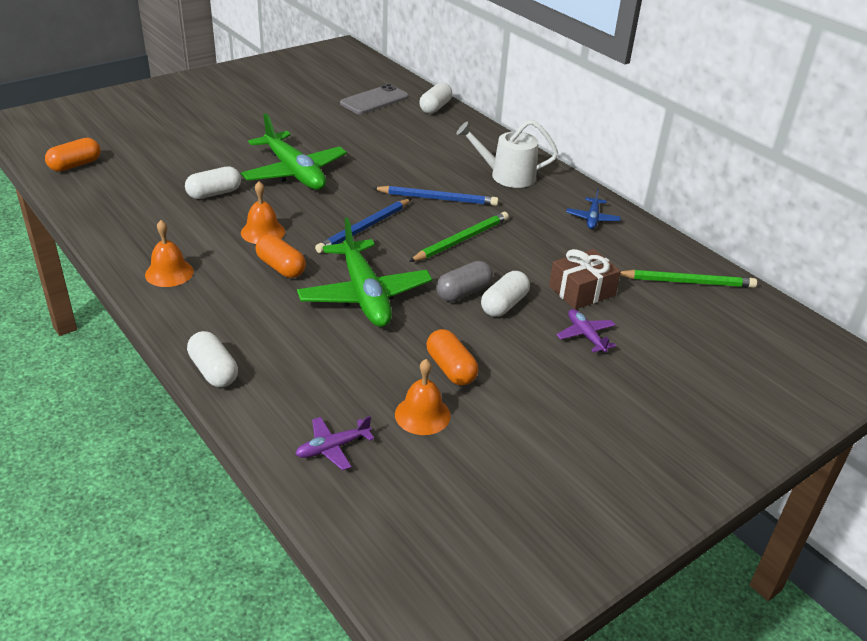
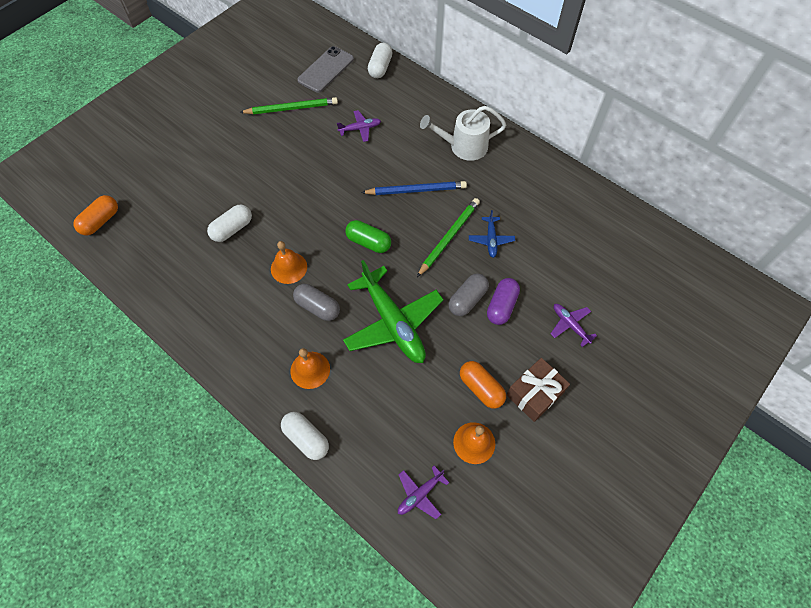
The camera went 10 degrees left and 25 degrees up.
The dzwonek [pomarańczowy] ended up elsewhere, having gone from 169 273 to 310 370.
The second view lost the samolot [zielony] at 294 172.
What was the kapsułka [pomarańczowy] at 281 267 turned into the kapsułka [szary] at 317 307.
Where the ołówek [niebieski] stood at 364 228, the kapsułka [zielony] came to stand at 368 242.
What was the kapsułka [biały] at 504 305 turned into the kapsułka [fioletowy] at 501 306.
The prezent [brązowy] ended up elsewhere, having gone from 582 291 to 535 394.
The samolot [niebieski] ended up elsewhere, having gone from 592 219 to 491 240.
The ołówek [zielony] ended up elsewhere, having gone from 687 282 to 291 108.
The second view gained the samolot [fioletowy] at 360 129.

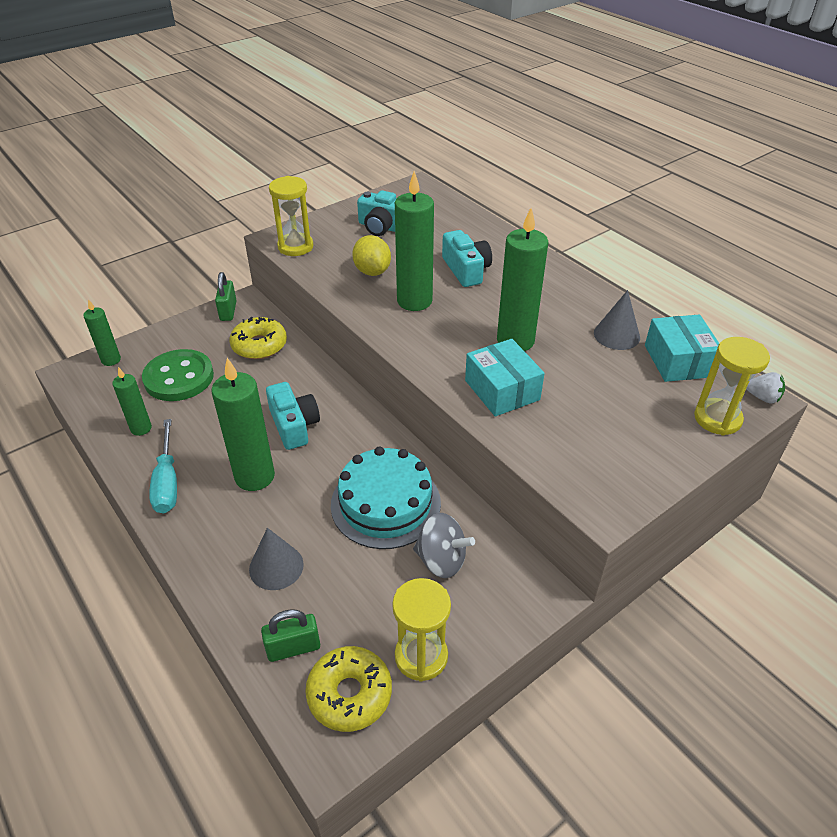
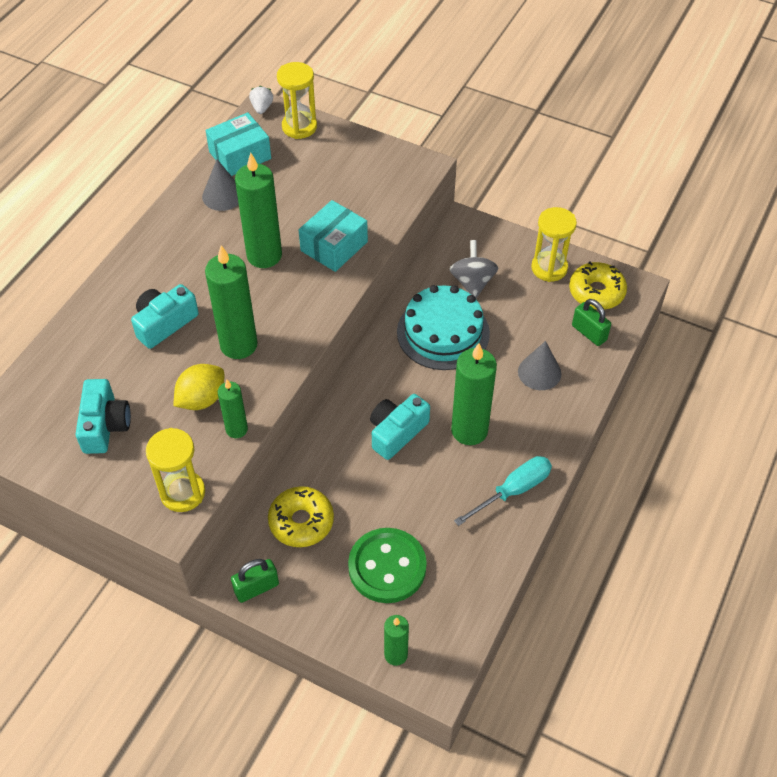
The camera went 115 degrees left and 10 degrees up.
The świeca [zielony] ended up elsewhere, having gone from 141 428 to 236 429.

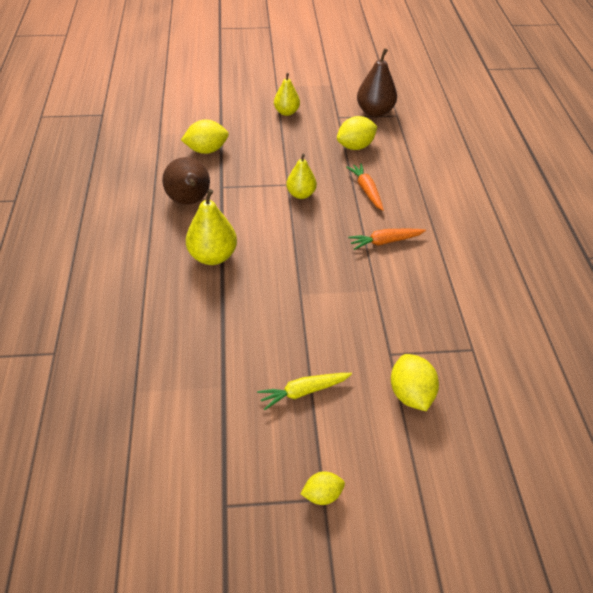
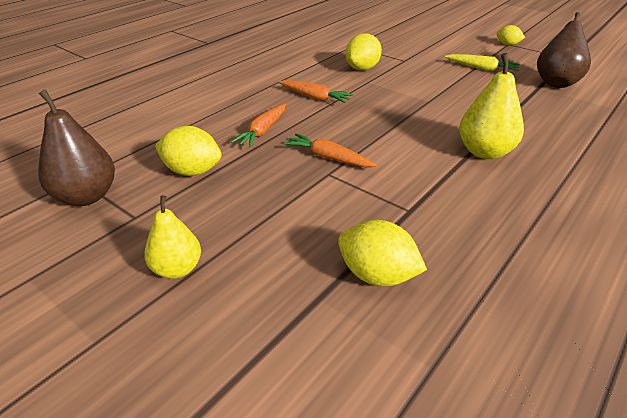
The camera went 135 degrees left and 10 degrees down.
The gruszka [brązowy] ended up elsewhere, having gone from 189 201 to 556 82.
Where the gruszka [żółty] stood at 301 194, the marchewka [pomarańczowy] came to stand at 329 158.
The cytryna [żółty] ended up elsewhere, having gone from 411 394 to 362 68.

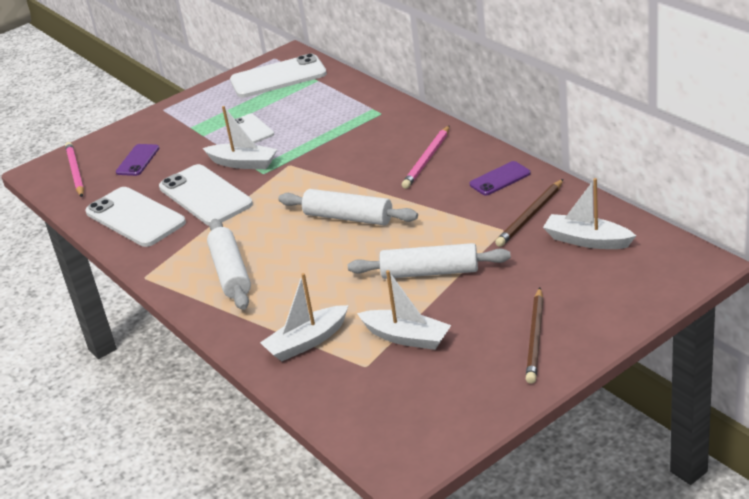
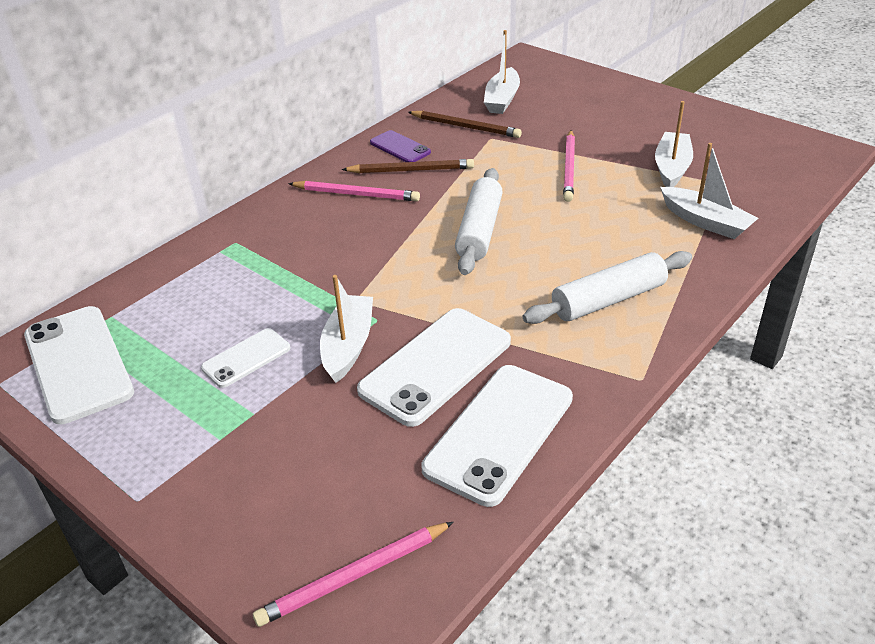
The camera went 105 degrees left and 5 degrees up.
The second view lost the telefon [fioletowy] at 137 160.
Where the wałek do ciasta [biały] stood at 430 272, the ołówek [różowy] came to stand at 569 168.
The ołówek [brązowy] ended up elsewhere, having gone from 535 338 to 411 170.

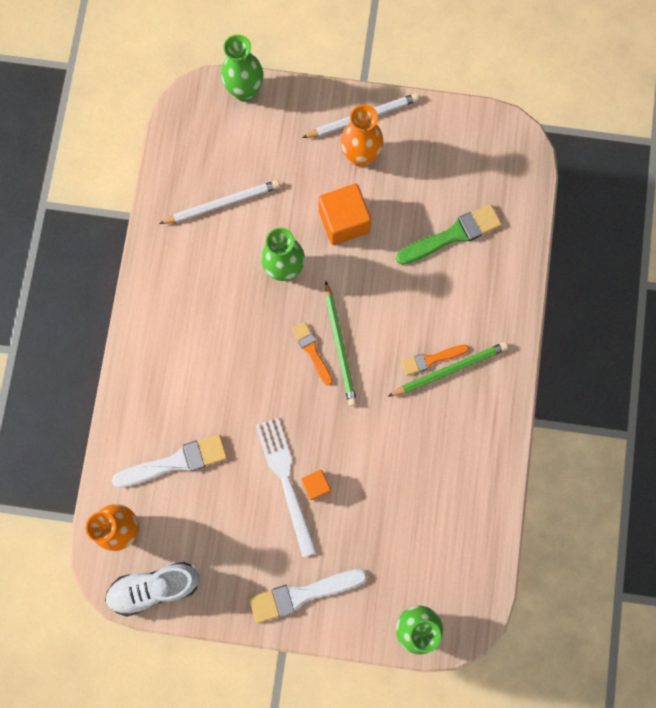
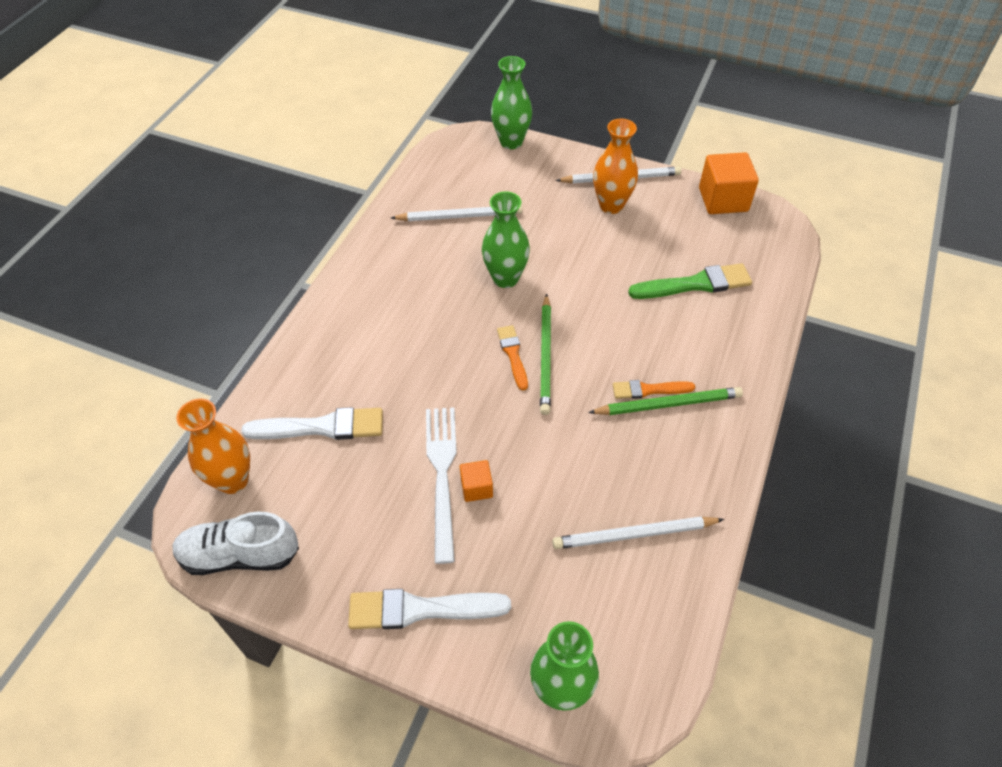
The camera went 15 degrees right and 25 degrees down.
The sześcian [pomarańczowy] ended up elsewhere, having gone from 344 221 to 723 200.
The second view gained the ołówek [biały] at 634 535.

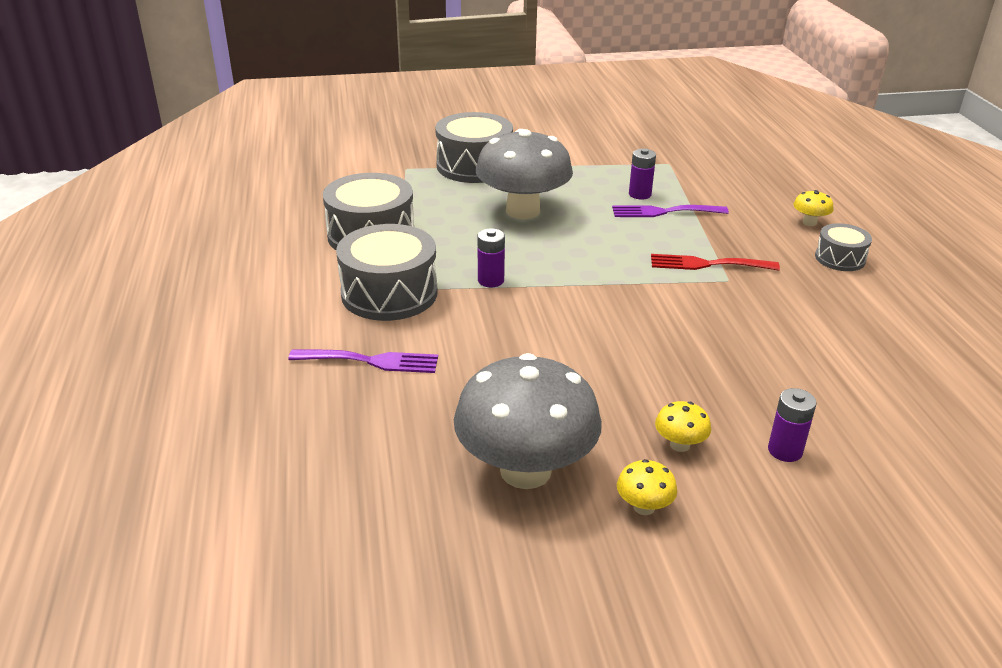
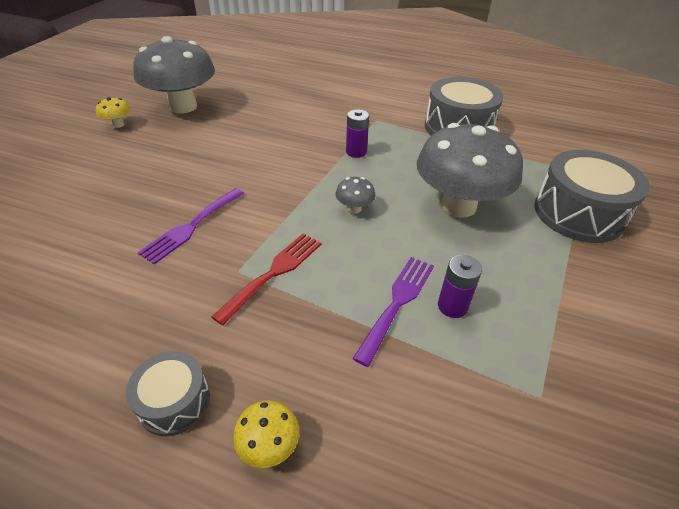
The camera went 120 degrees right and 10 degrees up.
The widelec [fioletowy] ended up elsewhere, having gone from 371 361 to 191 227.
The second view lost the bęben [szary] at 389 293.
The second view lost the grzyb [żółty] at 679 445.
The second view lost the bateria [fioletowy] at 785 450.
The second view gained the grzyb [szary] at 354 208.

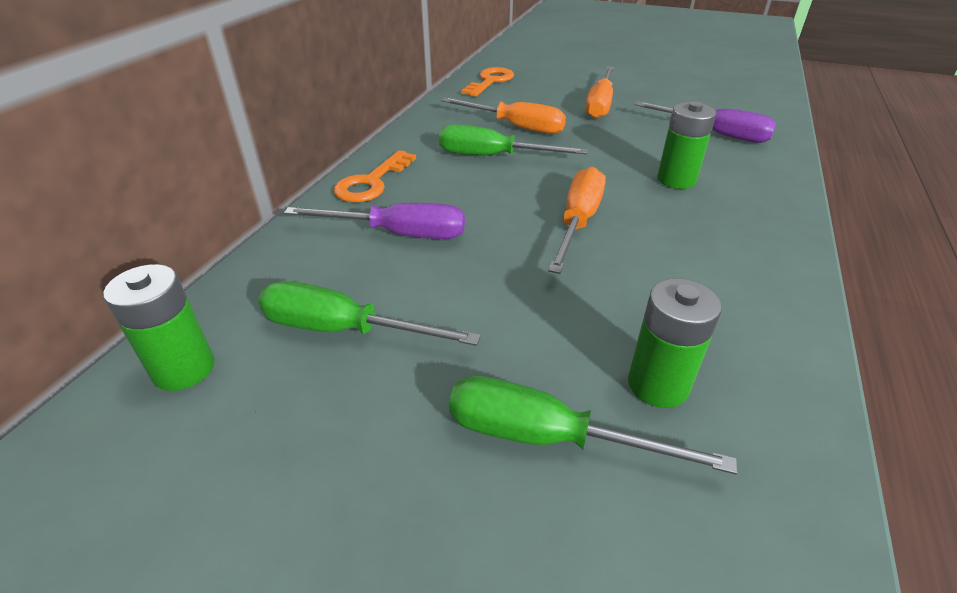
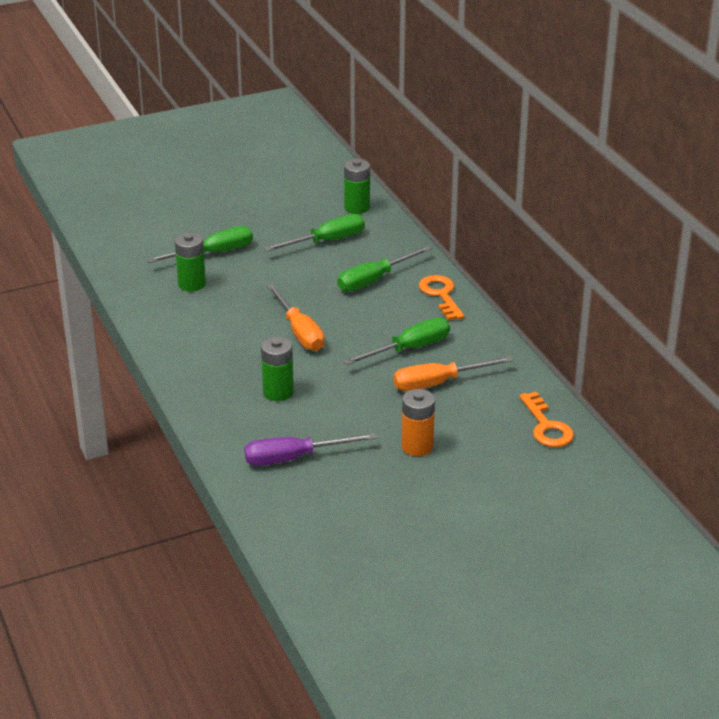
The camera went 135 degrees right and 5 degrees down.
What was the śrubokręt [fioletowy] at 398 234 turned into the śrubokręt [zielony] at 374 280.
Where the śrubokręt [pomarańczowy] stood at 600 105, the bateria [pomarańczowy] came to stand at 417 446.

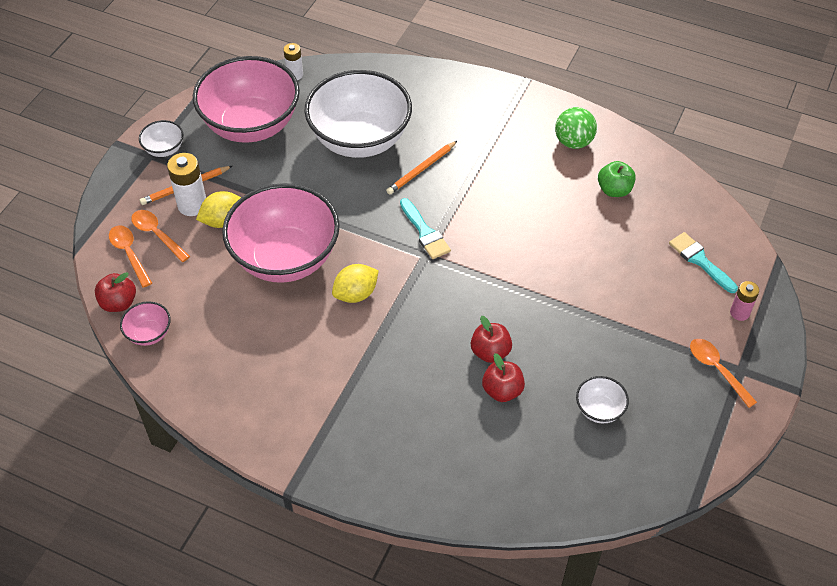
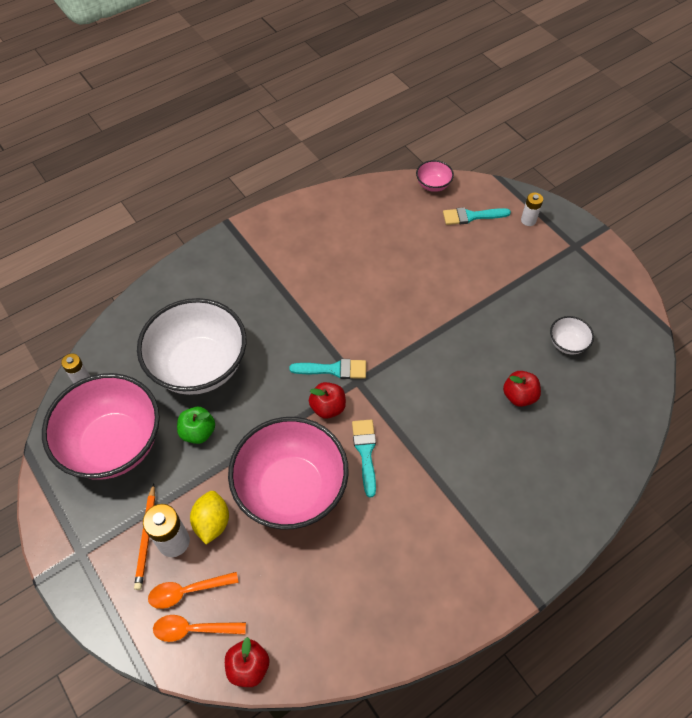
The camera went 60 degrees left and 5 degrees up.
The miska [różowy] ended up elsewhere, having gone from 149 334 to 433 185.
The second view lost the miska [biały] at 164 149.
Where the cytryna [żółty] stood at 356 294, the pędzel [turkusowy] came to stand at 365 452.
The second view lost the ołówek [pomarańczowy] at 421 169.
The jabłko [czerwony] ended up elsewhere, having gone from 490 352 to 328 407.
The second view lost the piłka [zielony] at 573 142.
The jabłko [zielony] ended up elsewhere, having gone from 614 190 to 198 432.
The second view lost the łyżka [pomarańczowy] at 717 370.
What was the bateria [różowy] at 739 313 turned into the bateria [biały] at 528 220.

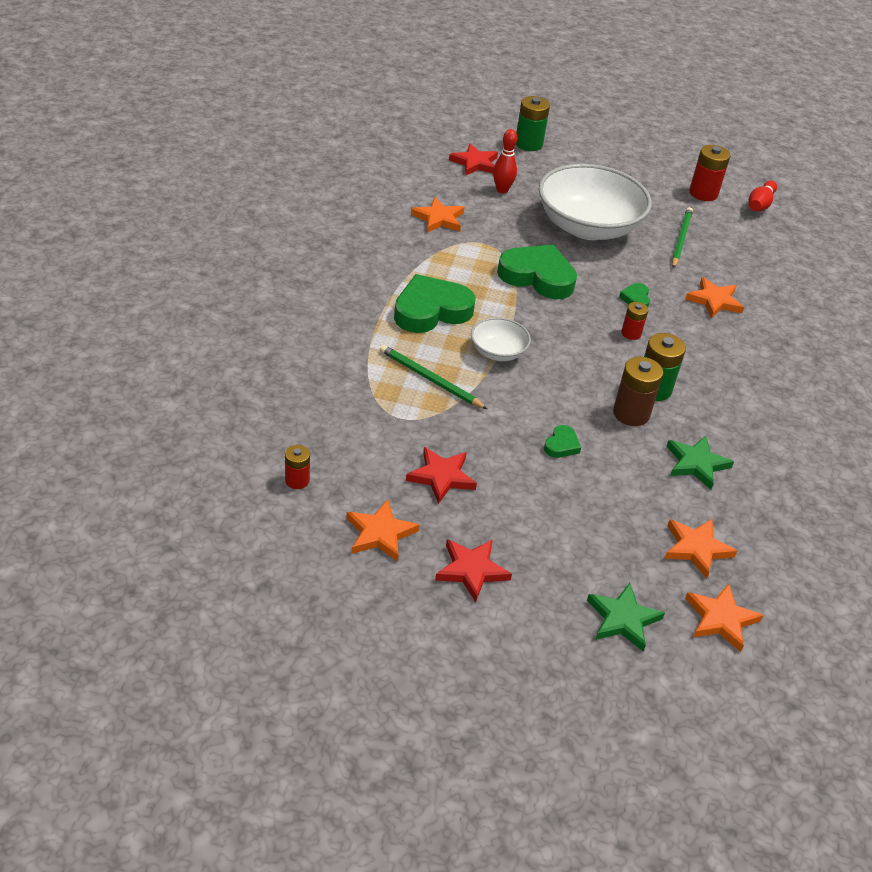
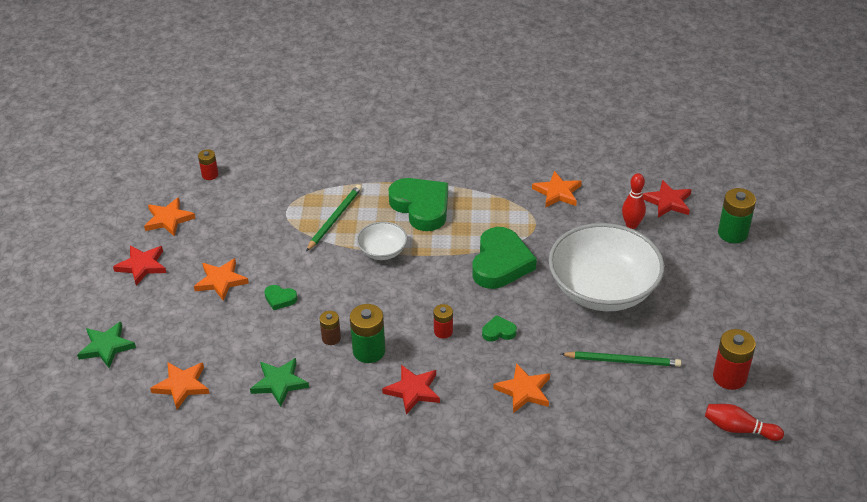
The camera went 85 degrees right and 0 degrees up.
The gwiazda [czerwony] ended up elsewhere, having gone from 441 477 to 413 390.
The size of the bateria [brązowy] at 631 413 changed by a factor of 0.59.
The gwiazda [pomarańczowy] ended up elsewhere, having gone from 721 619 to 221 281.

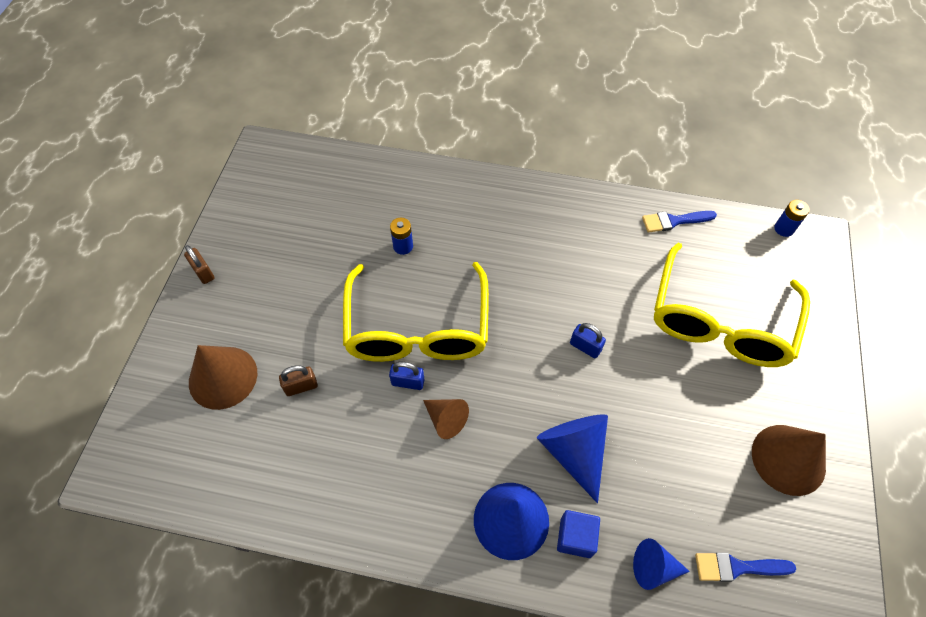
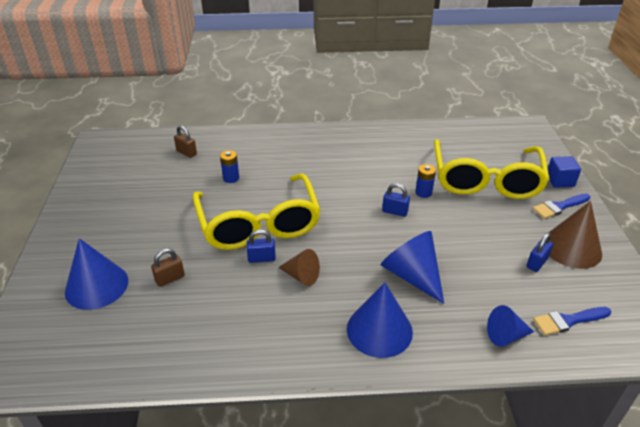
The camera went 15 degrees left and 20 degrees down.
The kłódka [brązowy] ended up elsewhere, having gone from 203 272 to 186 152.
What was the stożek [brązowy] at 223 377 turned into the stożek [niebieski] at 96 286.
The sześcian [niebieski] ended up elsewhere, having gone from 575 537 to 560 181.
The pędzel [niebieski] ended up elsewhere, having gone from 674 221 to 559 207.
The bateria [niebieski] ended up elsewhere, having gone from 784 229 to 423 192.
The second view gained the kłódka [niebieski] at 536 263.

